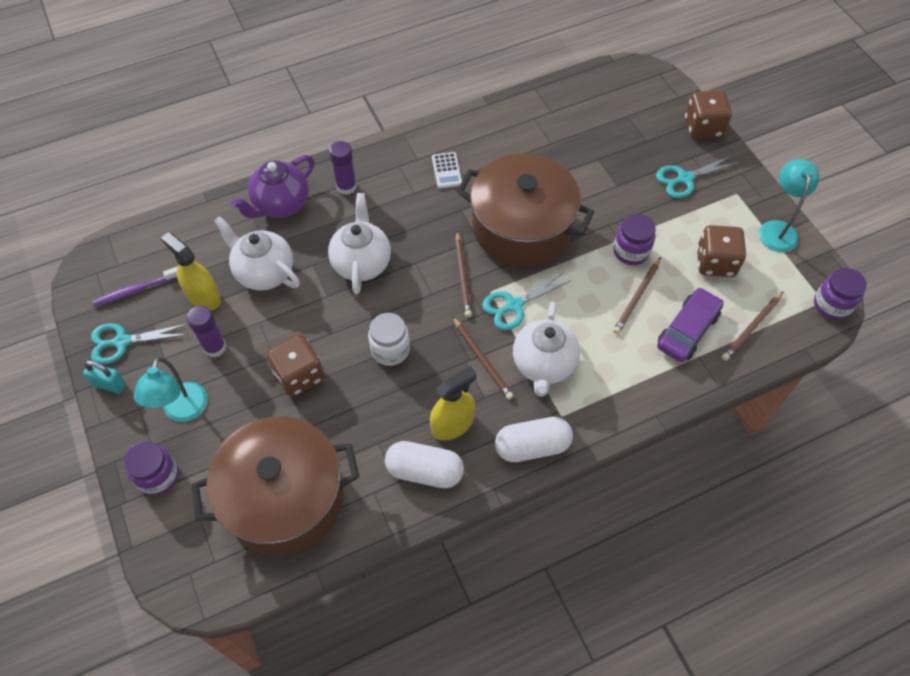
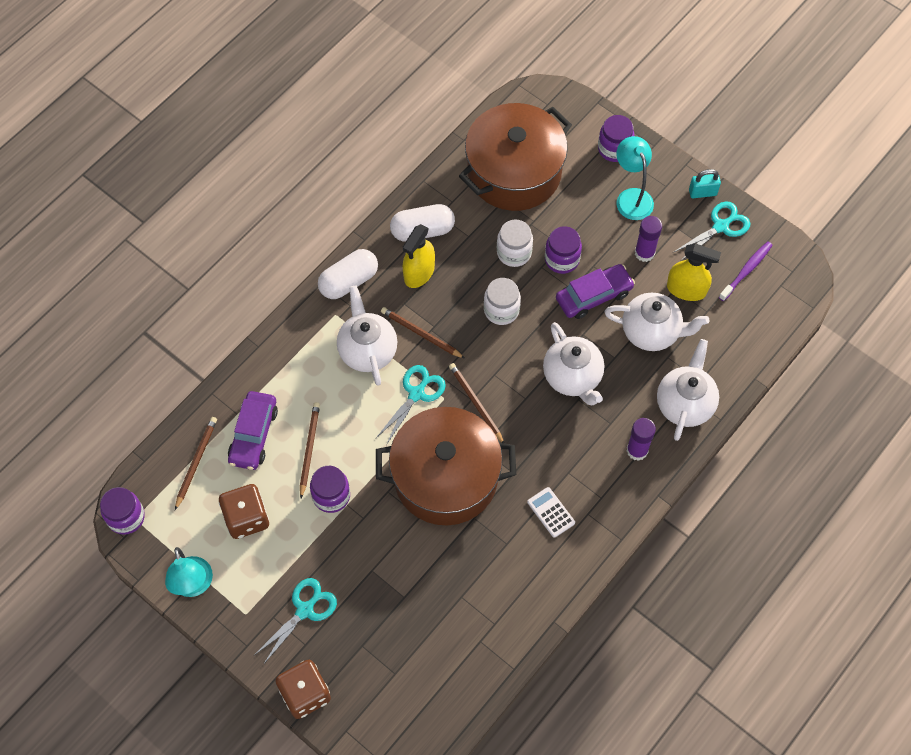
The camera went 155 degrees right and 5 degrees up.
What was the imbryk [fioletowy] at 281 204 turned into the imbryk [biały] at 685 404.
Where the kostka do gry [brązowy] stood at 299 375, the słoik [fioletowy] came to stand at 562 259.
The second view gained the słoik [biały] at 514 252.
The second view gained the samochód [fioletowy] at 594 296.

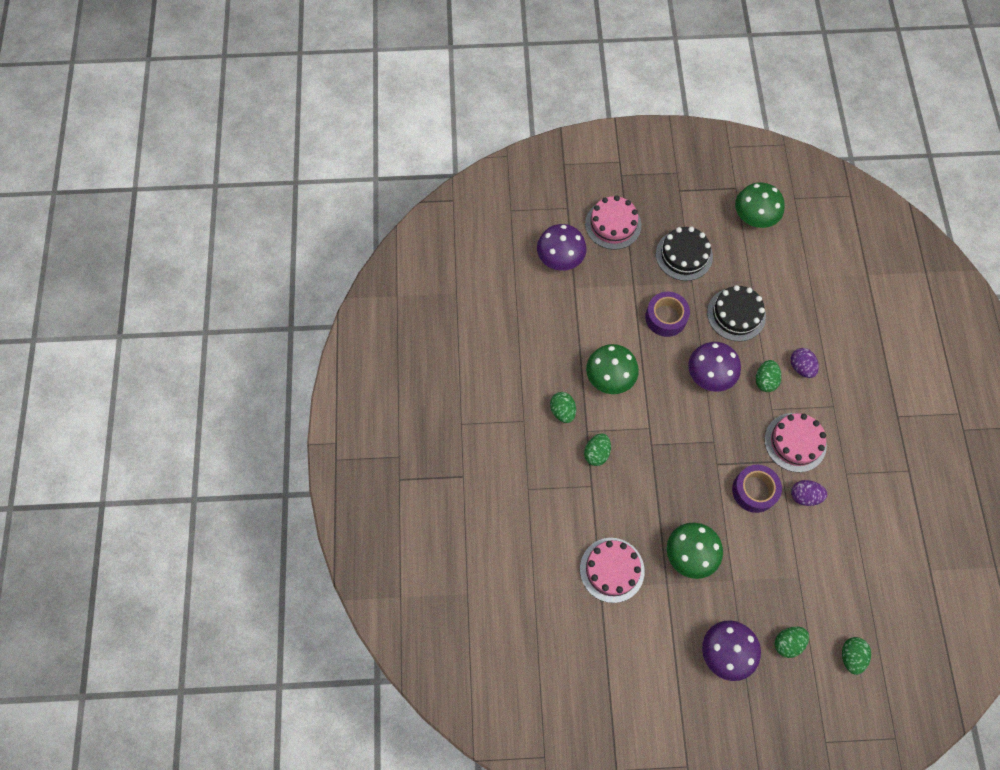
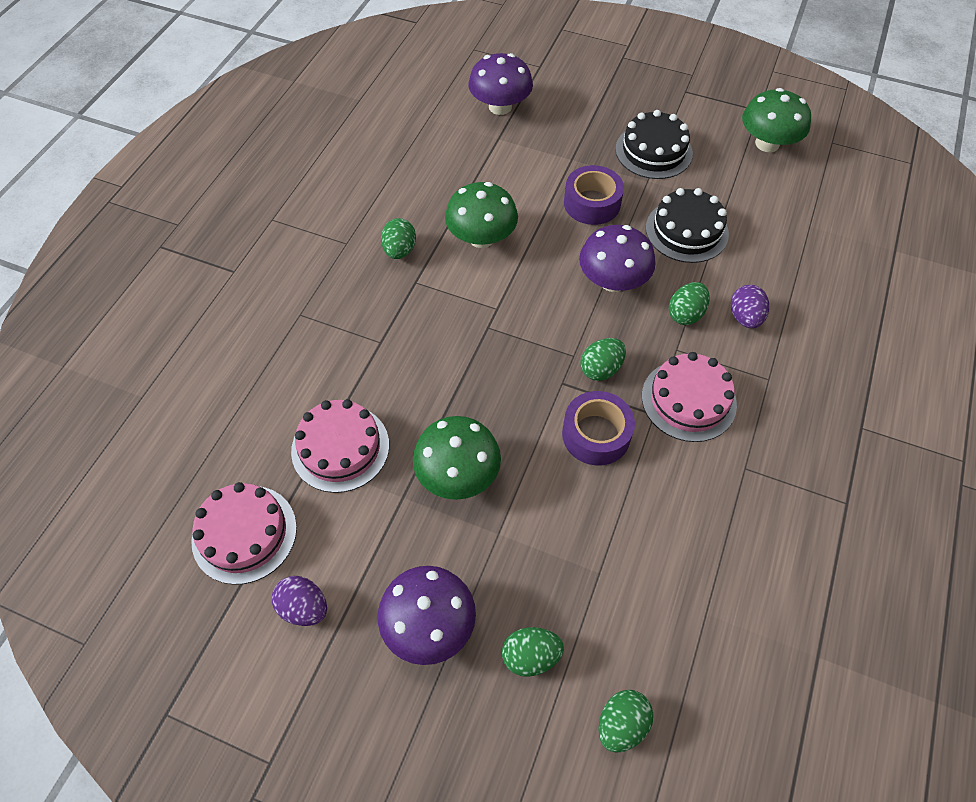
The camera went 25 degrees right and 10 degrees down.
The jajko [zielony] ended up elsewhere, having gone from 596 453 to 600 369.
The tort [różowy] ended up elsewhere, having gone from 613 224 to 244 533.
The jajko [fioletowy] ended up elsewhere, having gone from 804 496 to 304 607.

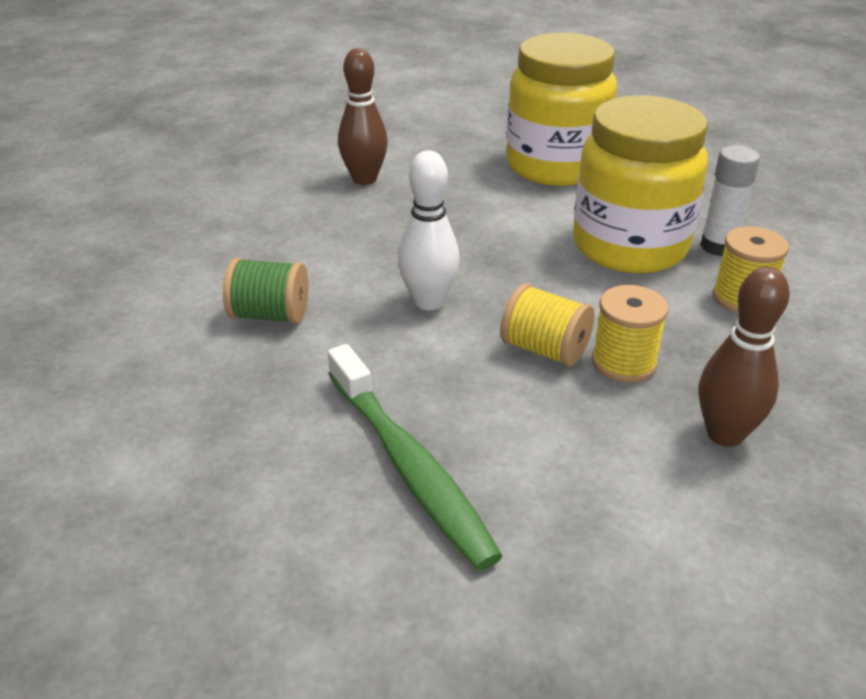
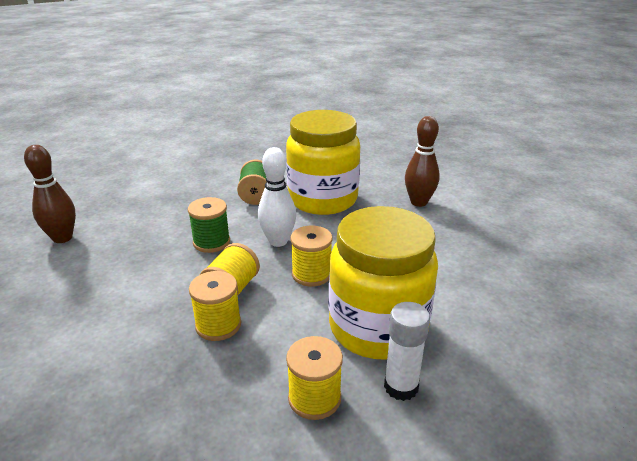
The camera went 80 degrees right and 5 degrees down.
The second view lost the szczoteczka do zębów [zielony] at 409 467.
The słoik [żółty] ended up elsewhere, having gone from 555 166 to 322 199.
The kręgiel [brązowy] ended up elsewhere, having gone from 725 434 to 62 238.
The second view gained the szpulka [zielony] at 211 242.
The second view gained the szpulka [żółty] at 311 274.

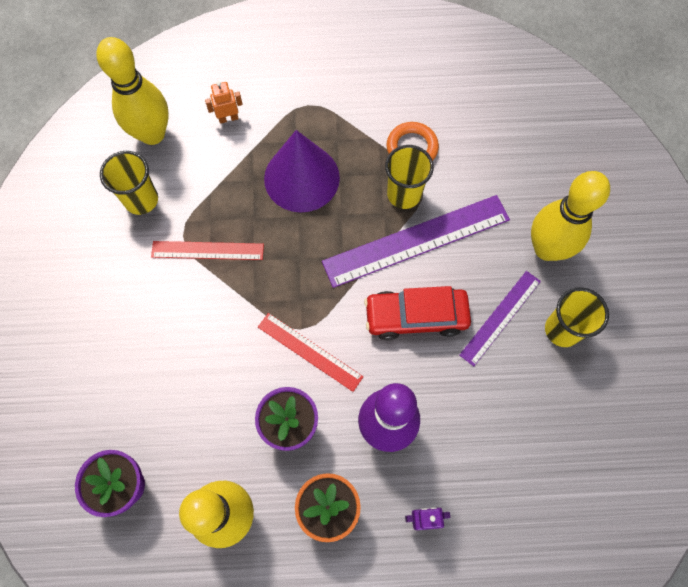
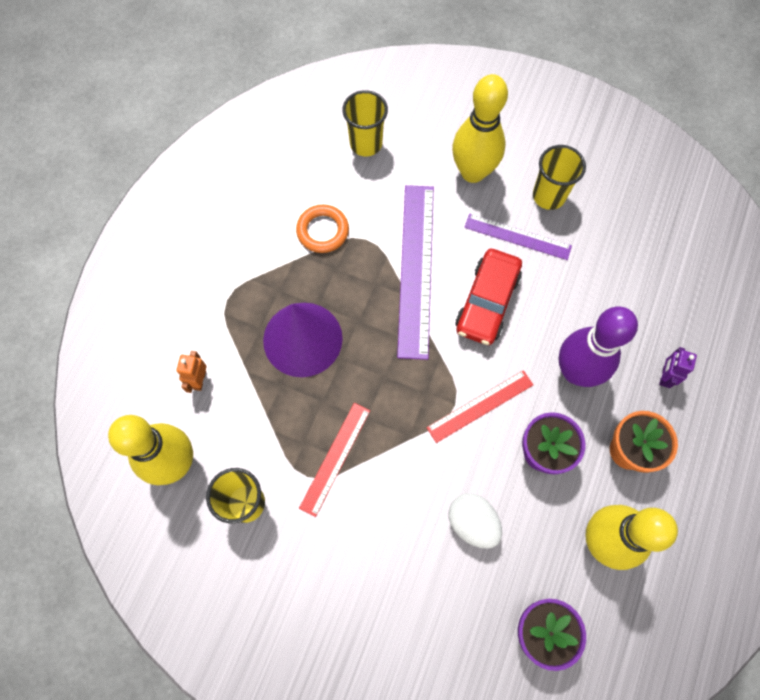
The camera went 65 degrees left and 0 degrees up.
The szklanka [żółty] ended up elsewhere, having gone from 404 194 to 366 144.
The linijka [fioletowy] at 500 317 ended up facing another way, 45 degrees counterclockwise from before.
The second view gained the jajko [biały] at 472 522.

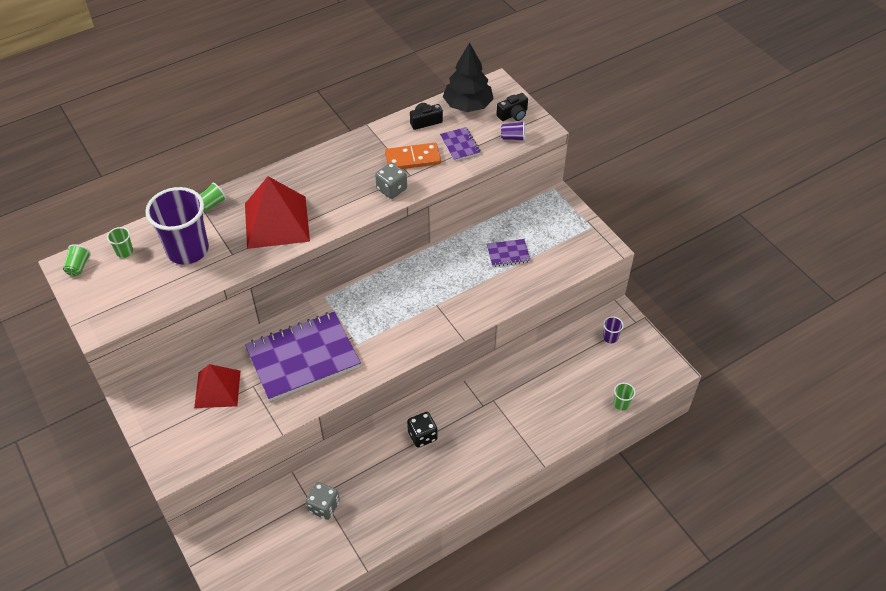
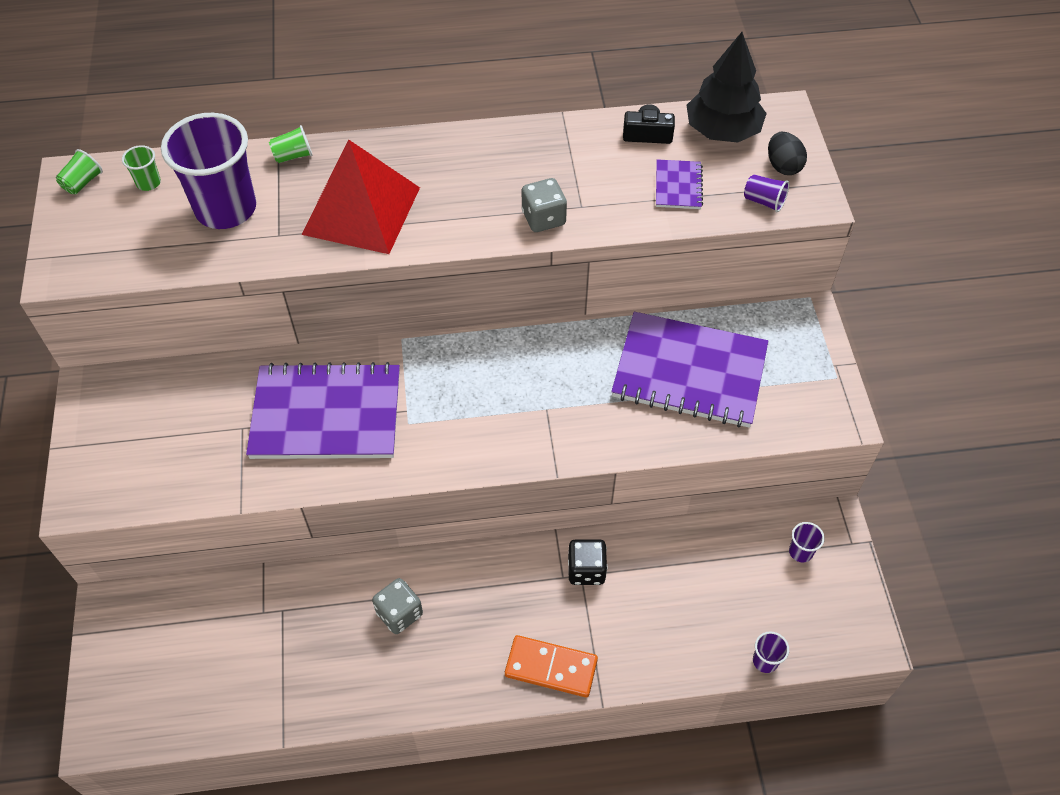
The camera went 25 degrees right and 5 degrees up.
The second view lost the piramida [czerwony] at 217 389.
The kostka do gry [szary] ended up elsewhere, having gone from 324 507 to 399 613.
The kostka domina [pomarańczowy] ended up elsewhere, having gone from 413 158 to 551 667.
The kostka do gry [czarny] ended up elsewhere, having gone from 422 436 to 586 570.
The size of the zeszyt [fioletowy] at 508 254 changed by a factor of 2.29.
Where the aparat fotograficzny [czarny] stood at 513 115, the jajko [czarny] came to stand at 783 166.
What was the szklanka [zielony] at 621 404 turned into the szklanka [fioletowy] at 765 661.

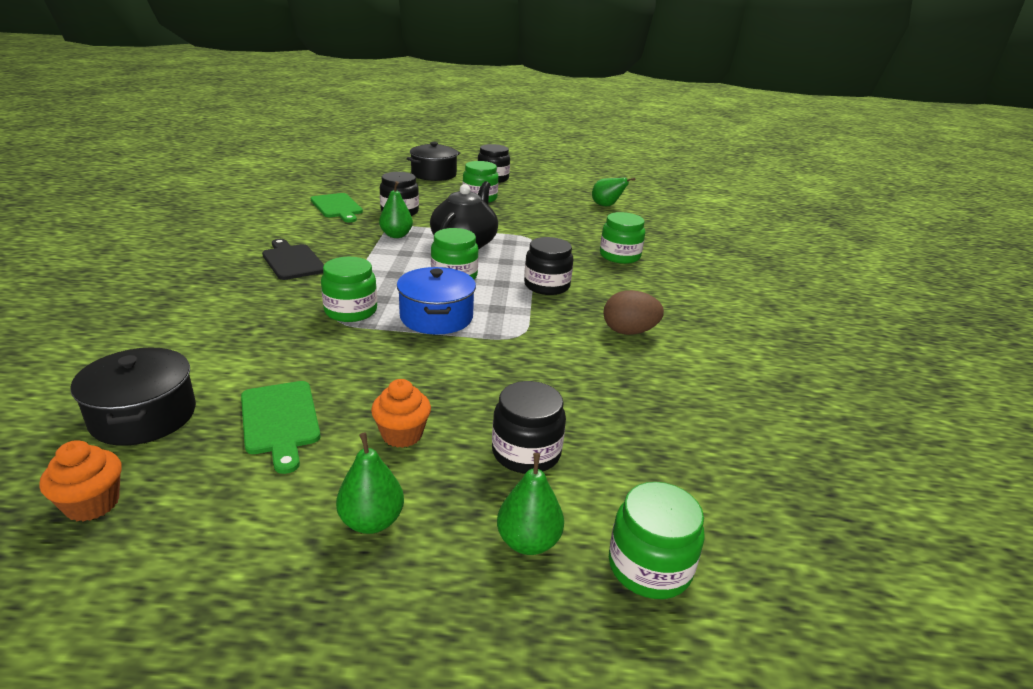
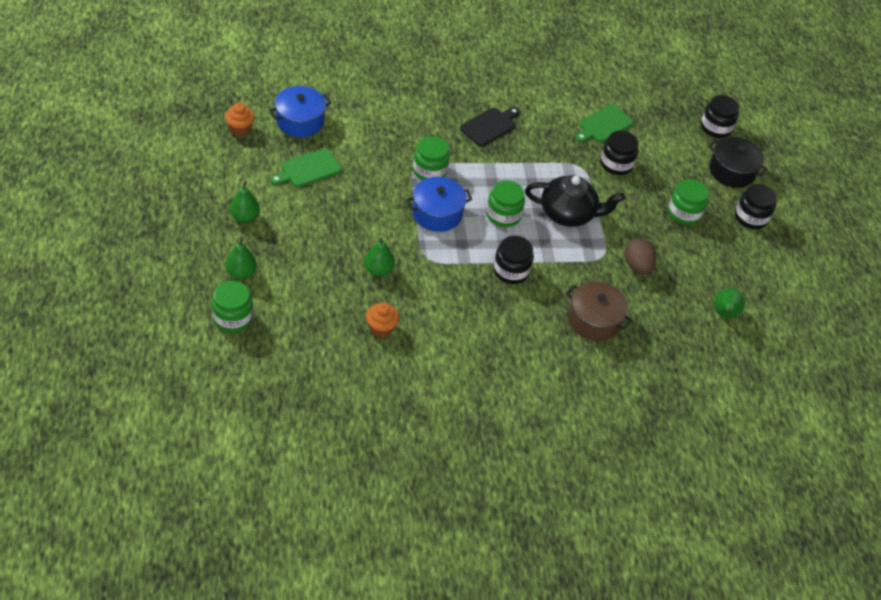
The camera went 75 degrees right and 20 degrees up.
What was the garnek [czarny] at 143 416 turned into the garnek [niebieski] at 300 121.
The muffinka [pomarańczowy] ended up elsewhere, having gone from 402 435 to 381 328.
The gruszka [zielony] ended up elsewhere, having gone from 396 235 to 378 270.
The słoik [czarny] ended up elsewhere, having gone from 526 452 to 715 128.
Where the słoik [zielony] stood at 619 256, the garnek [brązowy] came to stand at 594 320.
The jajko [brązowy] ended up elsewhere, having gone from 629 332 to 637 266.

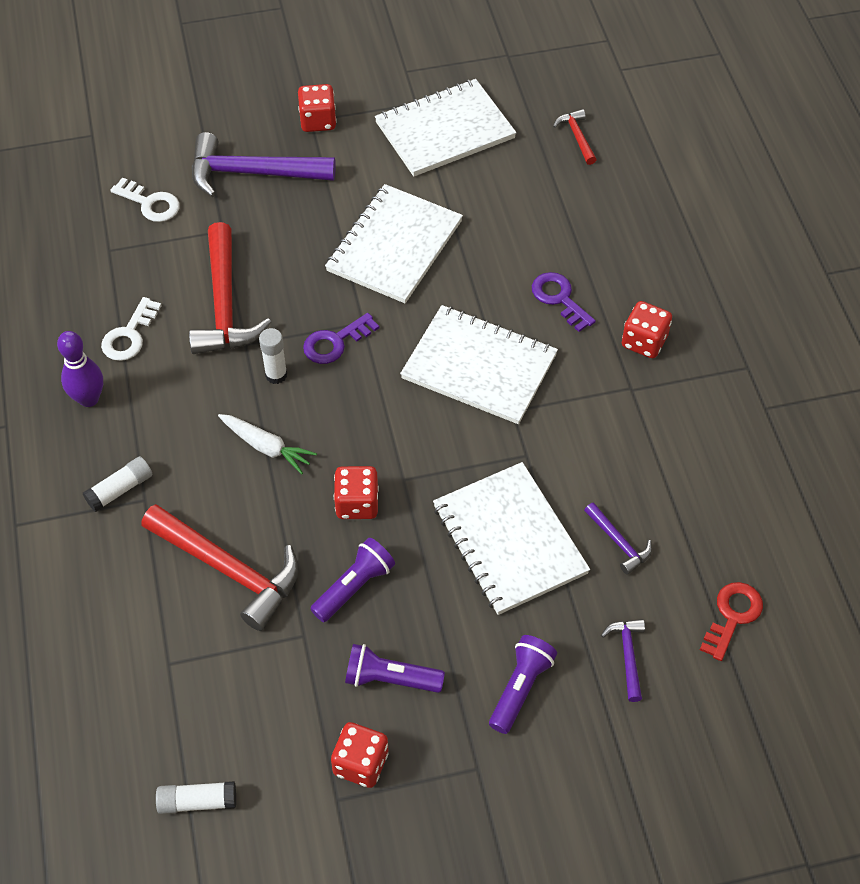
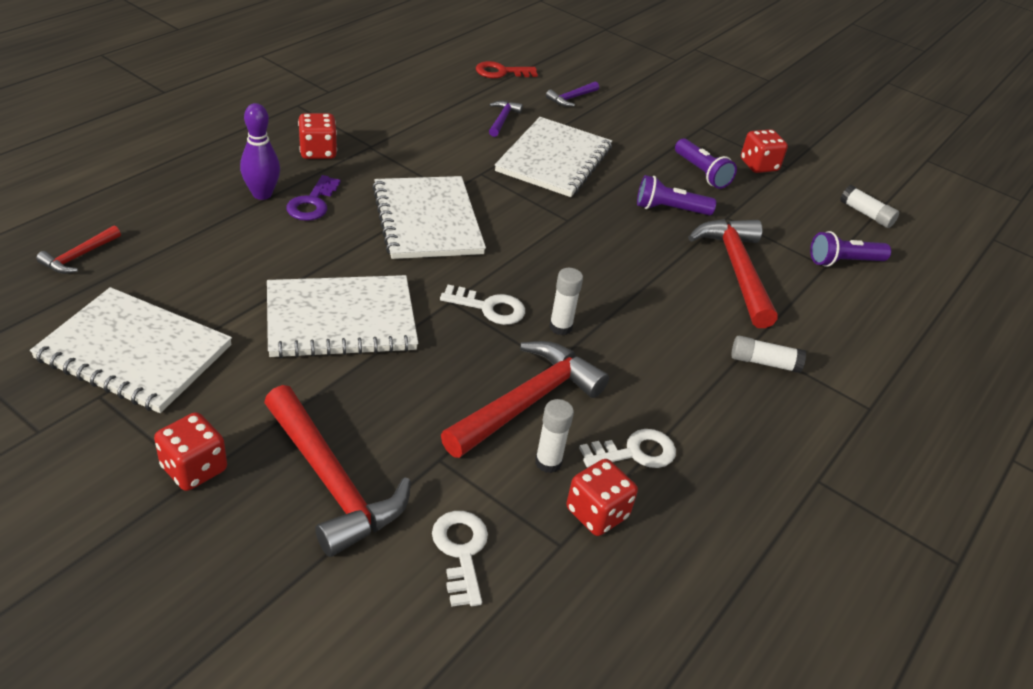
The camera went 135 degrees left and 15 degrees down.
The kręgiel [fioletowy] ended up elsewhere, having gone from 89 399 to 262 194.
What was the młotek [fioletowy] at 252 173 turned into the młotek [czerwony] at 332 482.
The second view lost the marchewka [biały] at 266 447.
What was the klucz [fioletowy] at 335 342 turned into the klucz [biały] at 489 308.
The kostka do gry [czerwony] ended up elsewhere, having gone from 357 503 to 597 513.
The latarka [fioletowy] ended up elsewhere, having gone from 520 688 to 844 262.
The second view gained the klej w sztyfcie [biały] at 548 462.

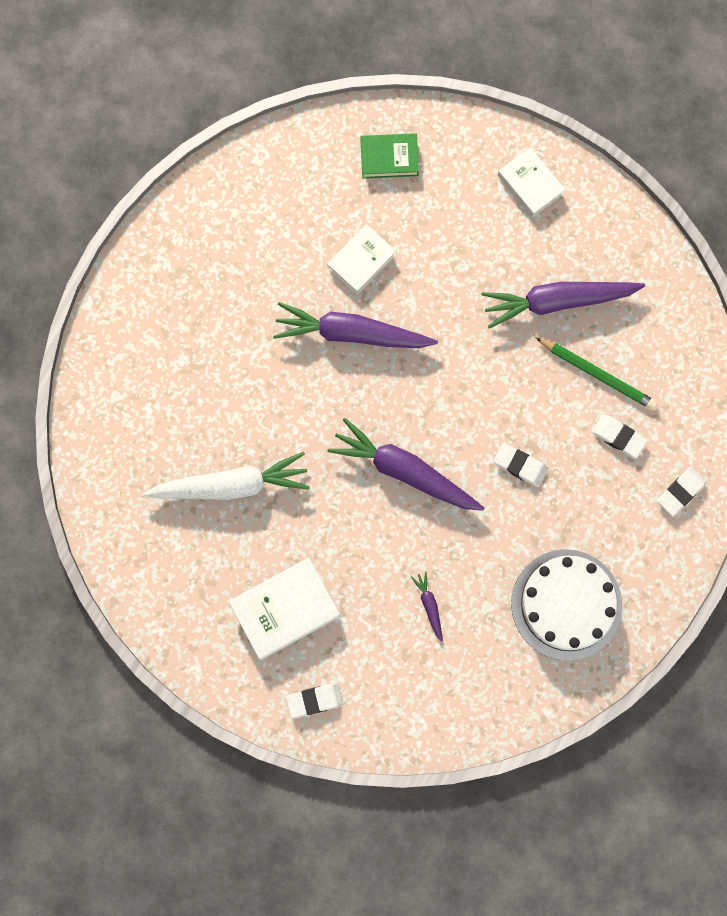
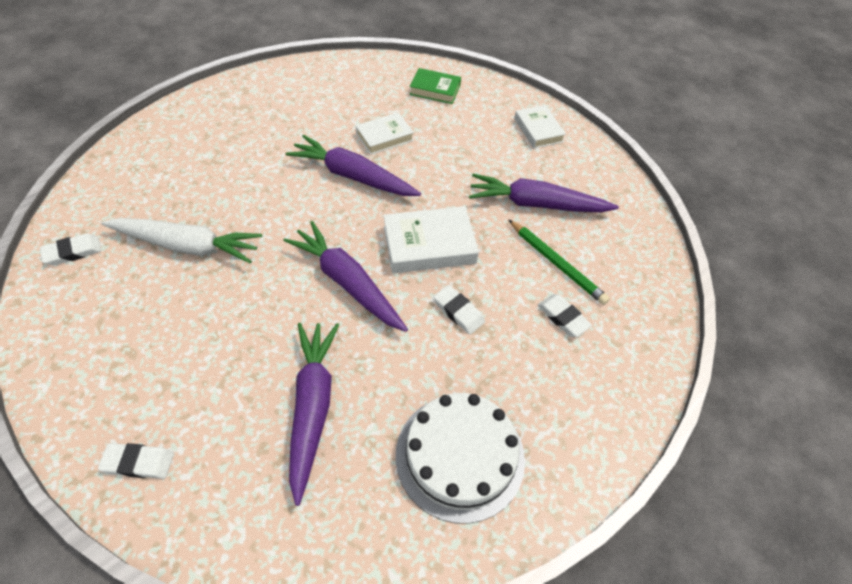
The camera went 15 degrees right and 25 degrees down.
The książka [biały] ended up elsewhere, having gone from 285 609 to 429 245.
The size of the marchewka [fioletowy] at 429 605 changed by a factor of 2.35.
The gumka do mazania [biały] ended up elsewhere, having gone from 680 492 to 73 252.

